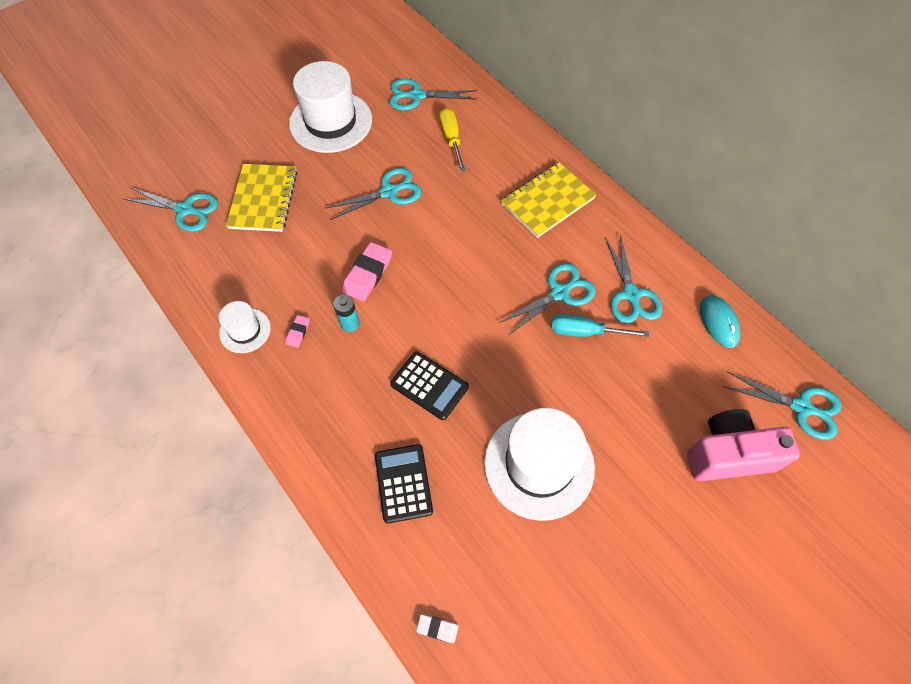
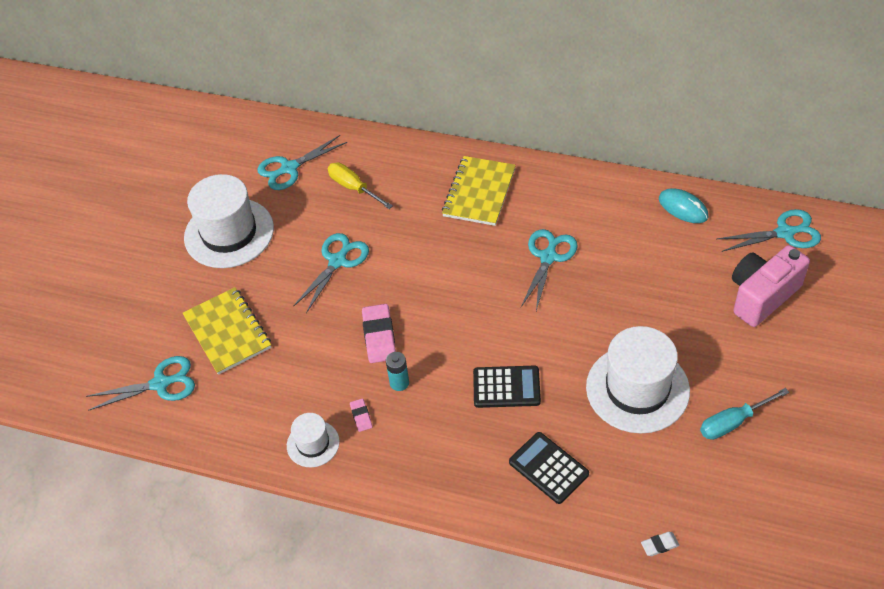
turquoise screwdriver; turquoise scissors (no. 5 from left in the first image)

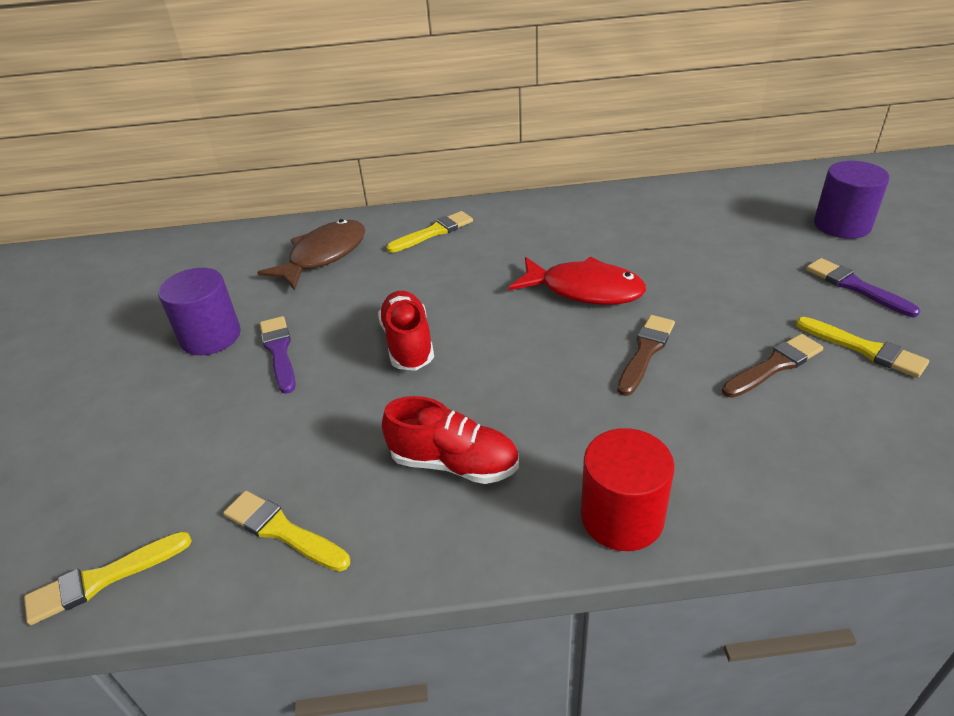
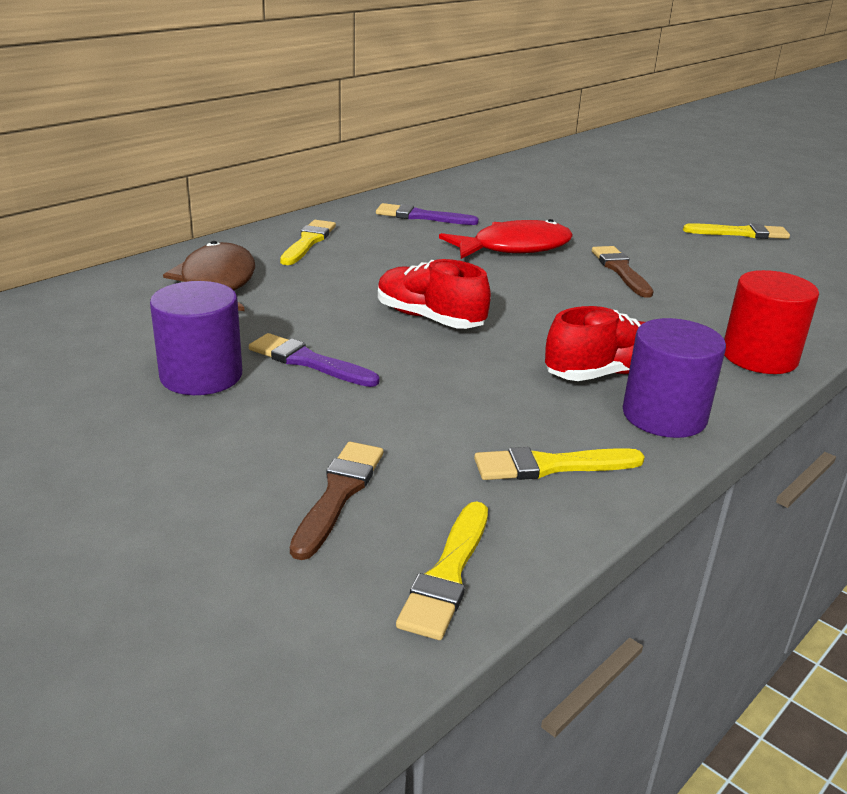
brown brush (no. 1 from left); purple brush (no. 2 from left); purple cylinder (no. 2 from left)

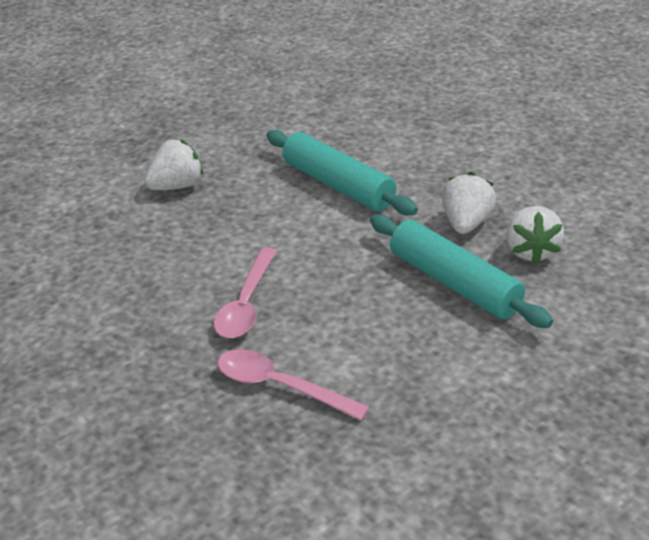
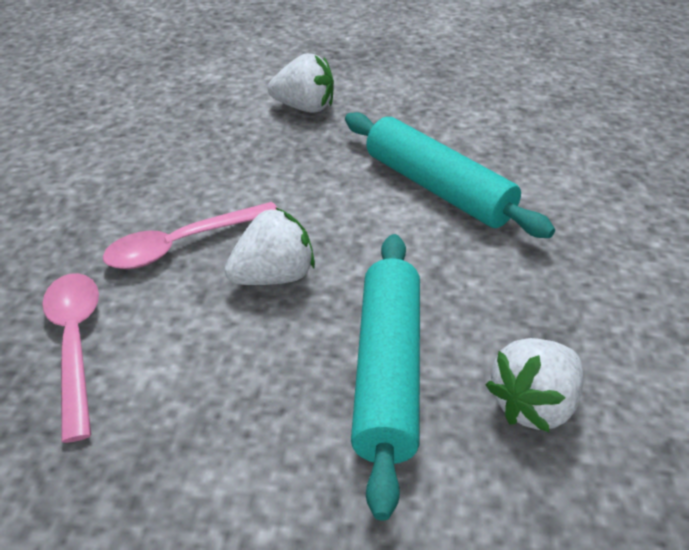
white strawberry (no. 1 from left); turquoise rolling pin (no. 2 from left)

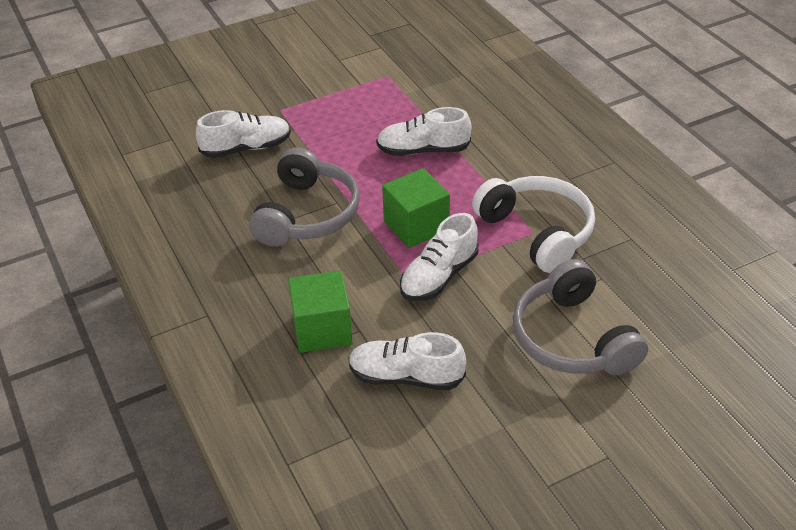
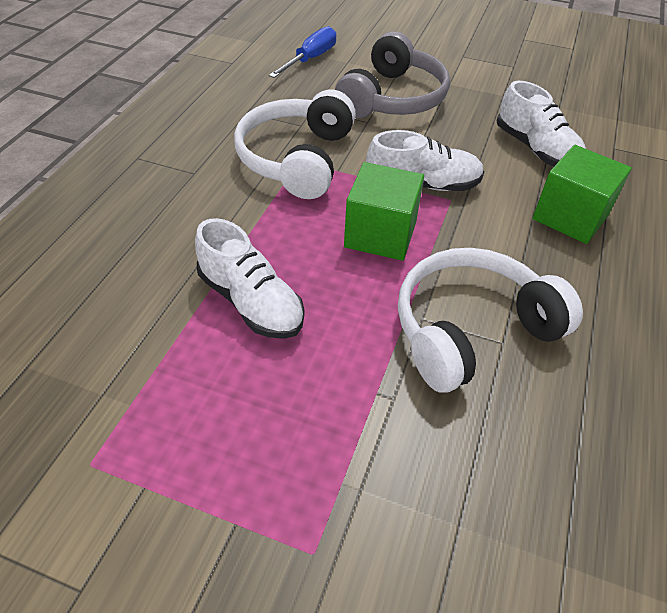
blue screwdriver; white headphones (no. 2 from left); white shoe (no. 1 from left in the first image)

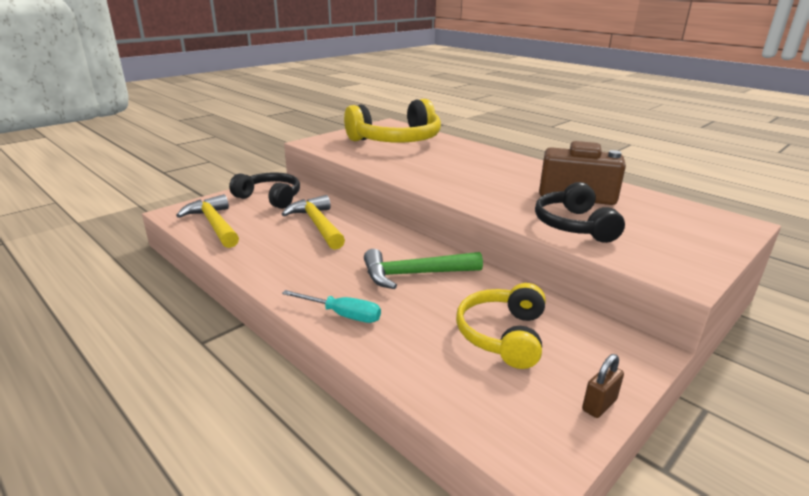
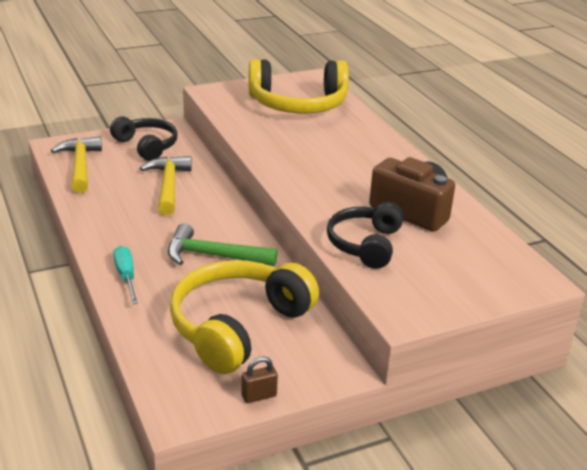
turquoise screwdriver; yellow headphones (no. 1 from left)

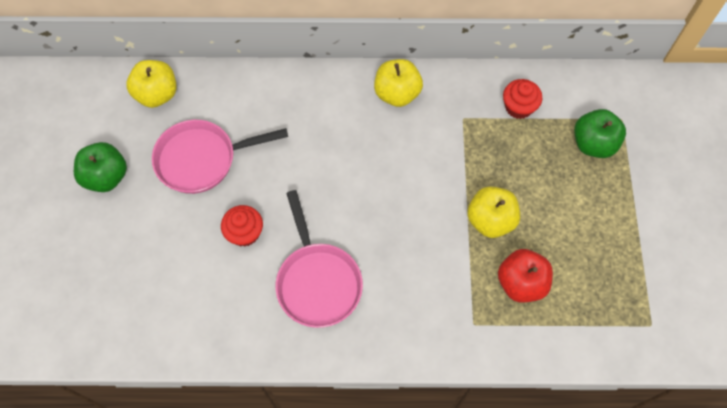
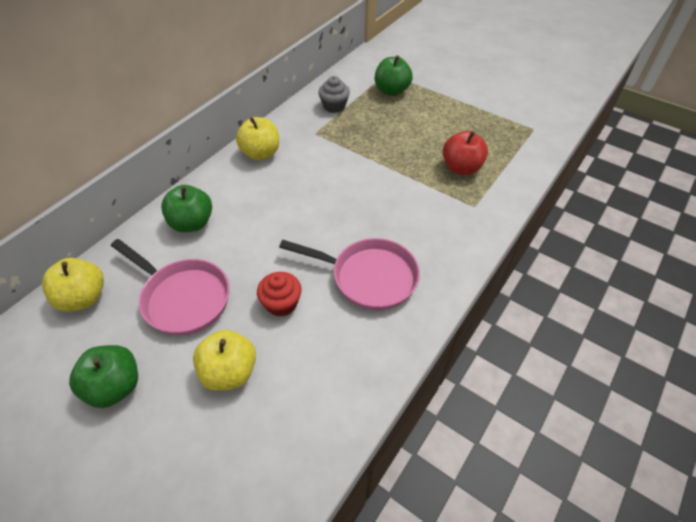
pink pan (no. 1 from left); green apple (no. 2 from left); yellow apple (no. 2 from left); grey cupcake

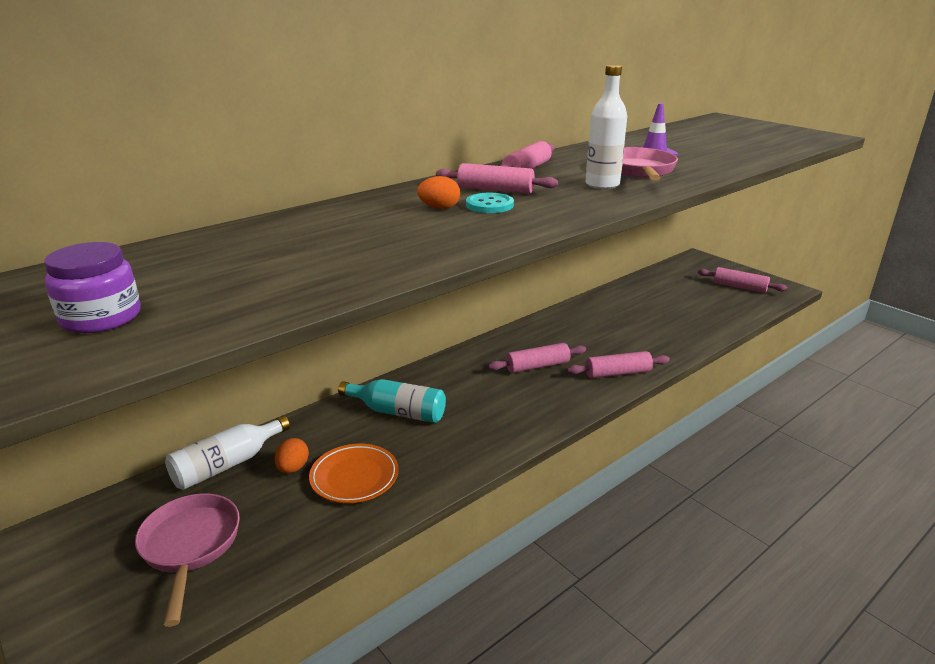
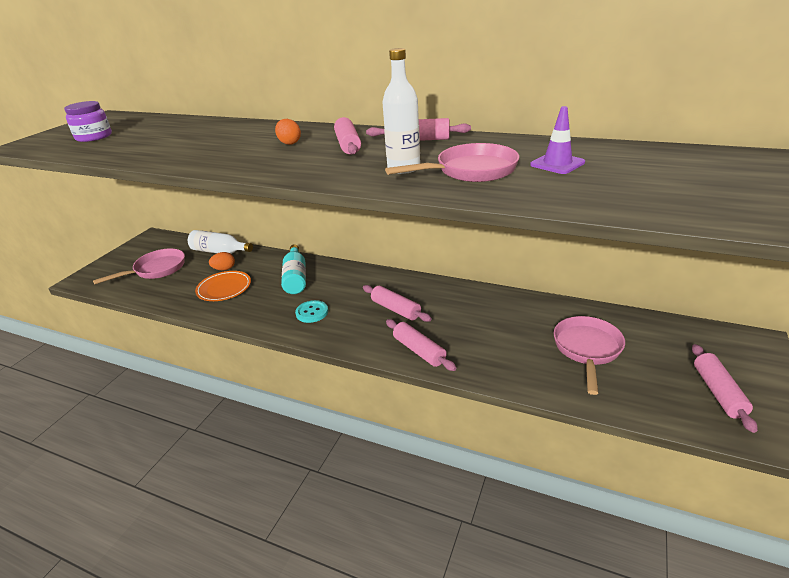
turquoise button; pink pan (no. 3 from left)

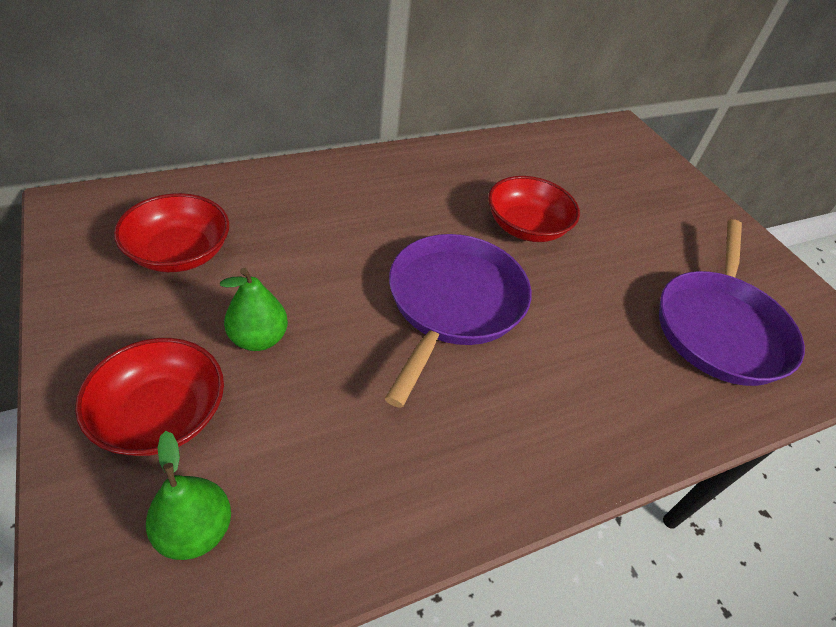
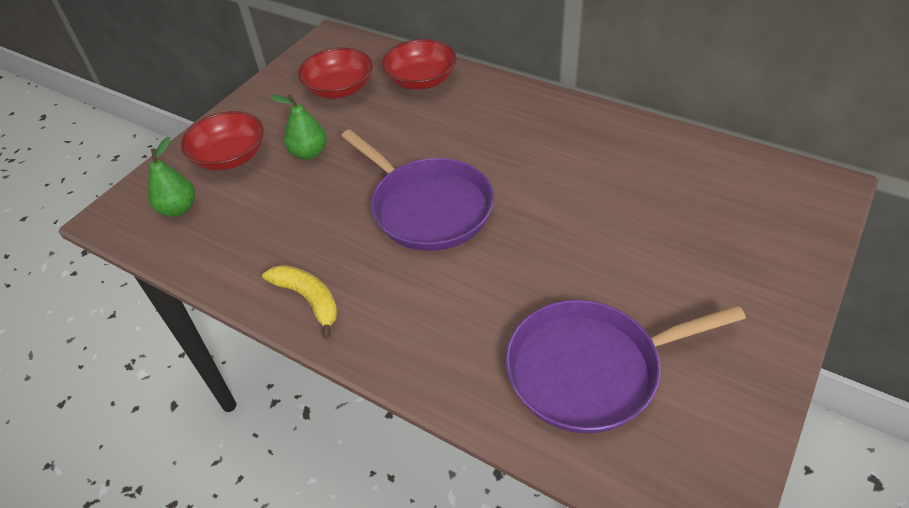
yellow banana; purple pan (no. 1 from left); red bowl (no. 3 from left)

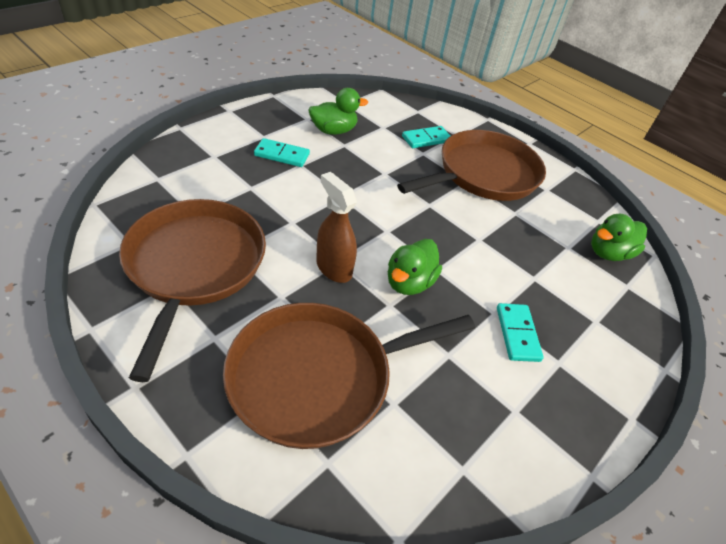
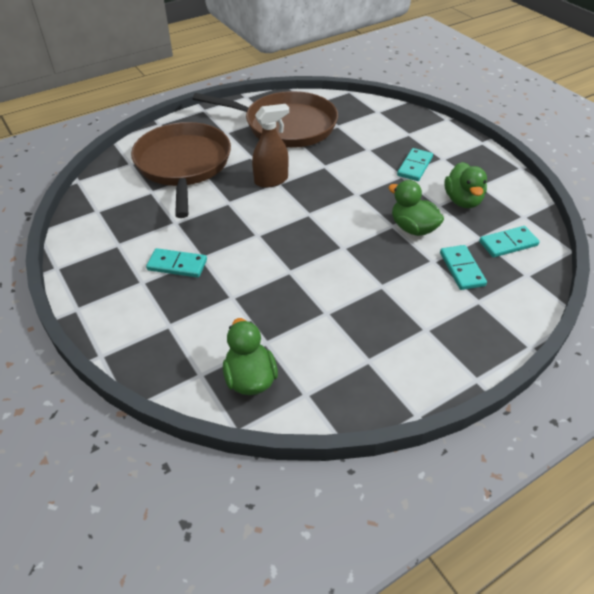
green duck (no. 2 from left); turquoise domino (no. 4 from left); brown pan (no. 3 from left in the first image)

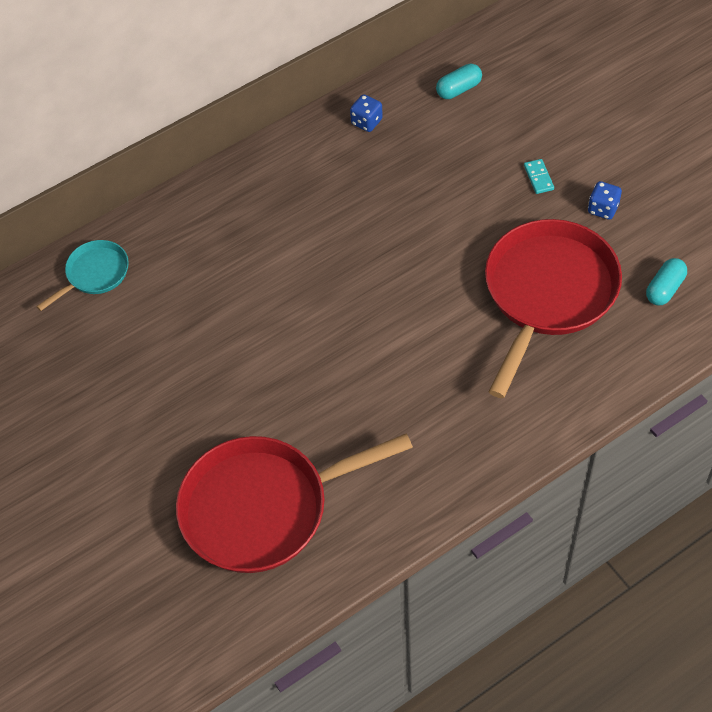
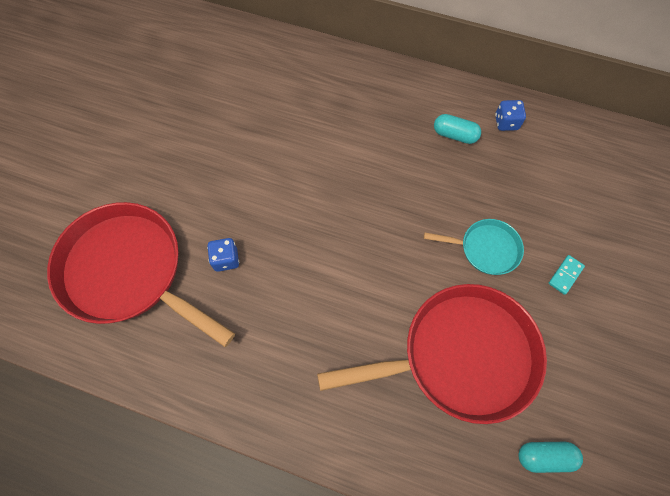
blue dice (no. 1 from left); turquoise pan; turquoise capsule (no. 1 from left)

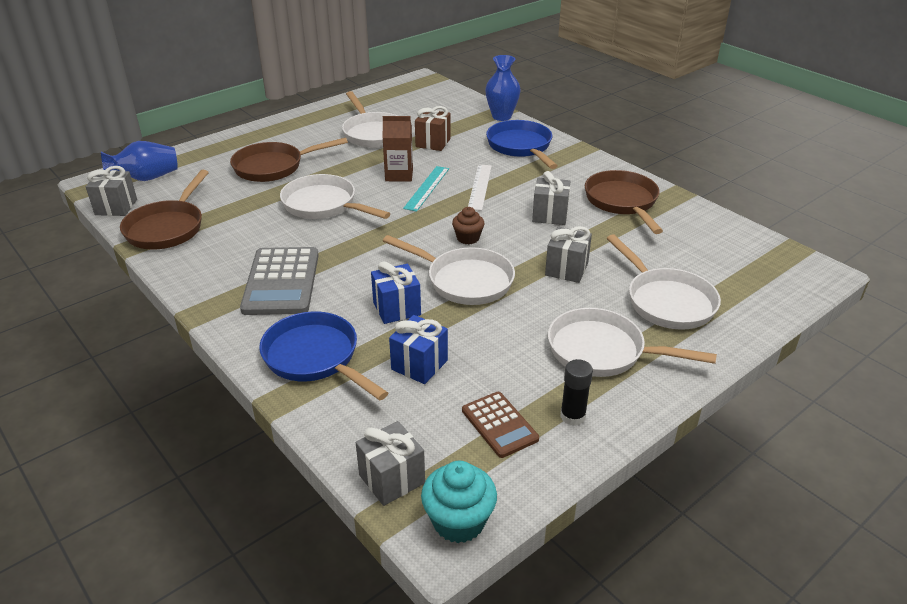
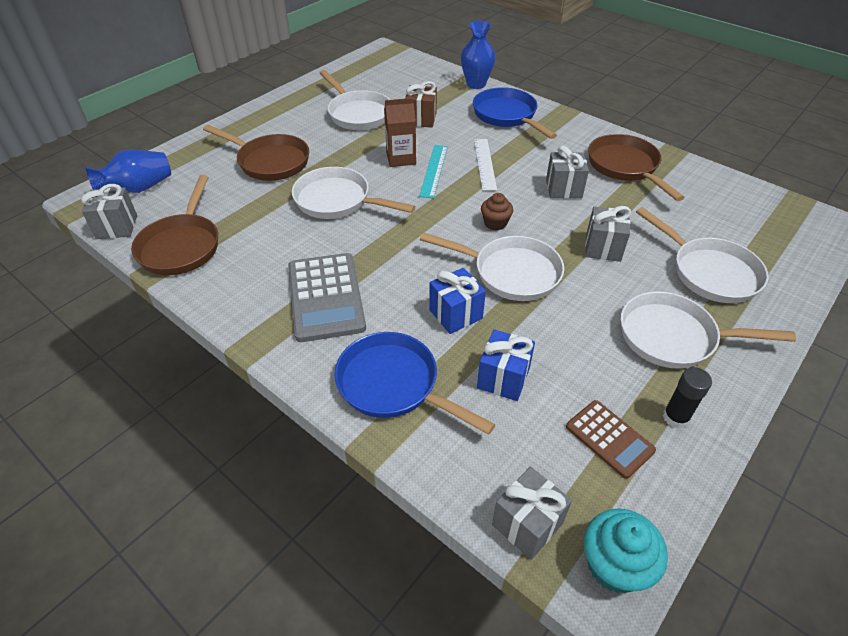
brown pan (no. 2 from left)

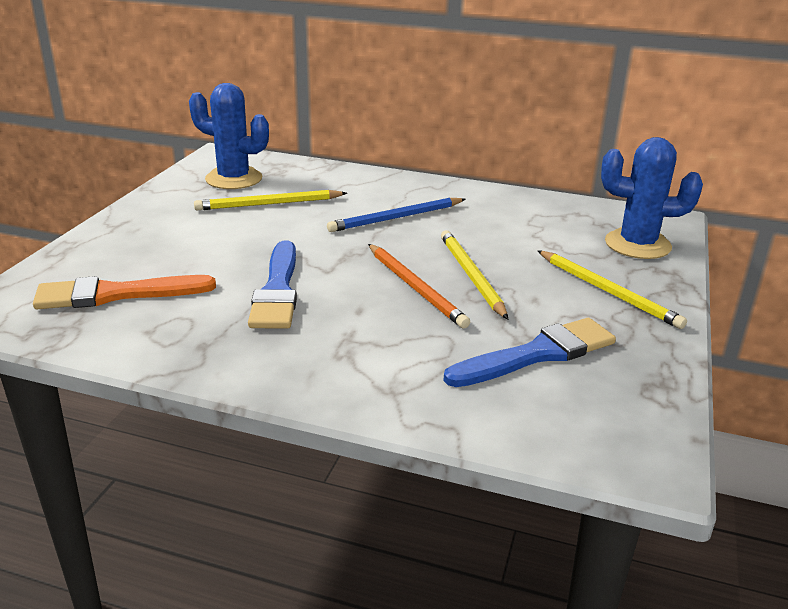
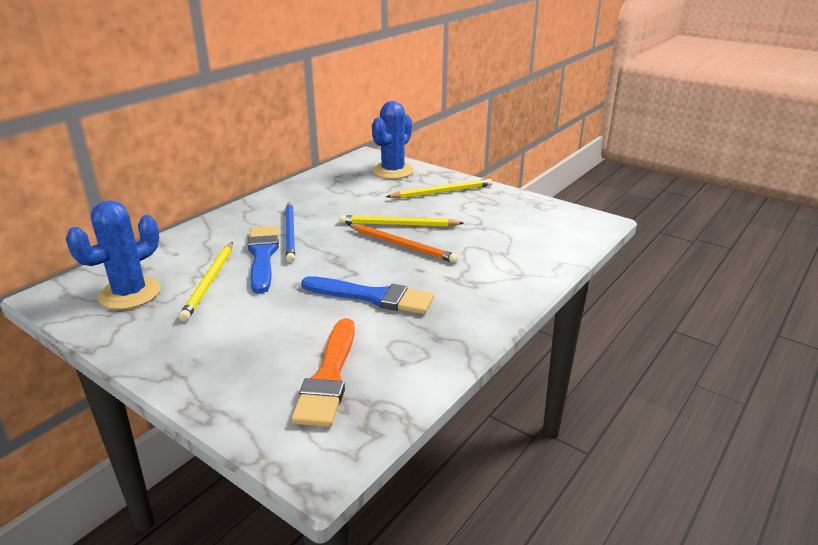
blue brush (no. 1 from left); orange pencil

